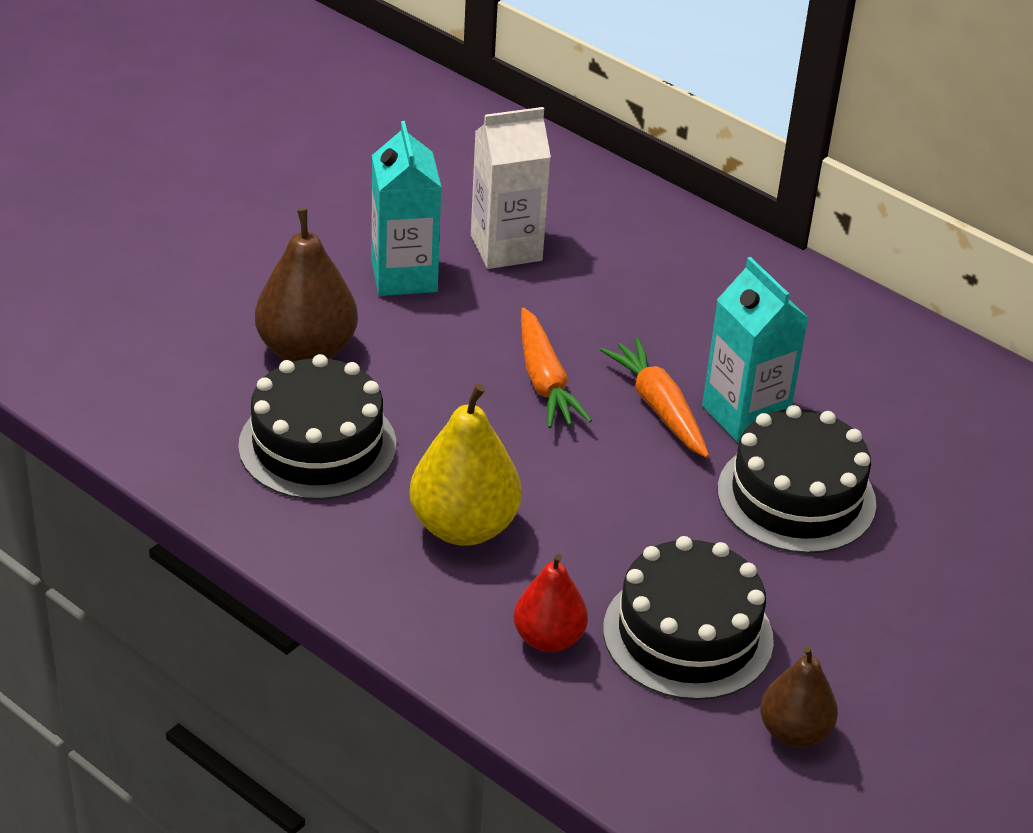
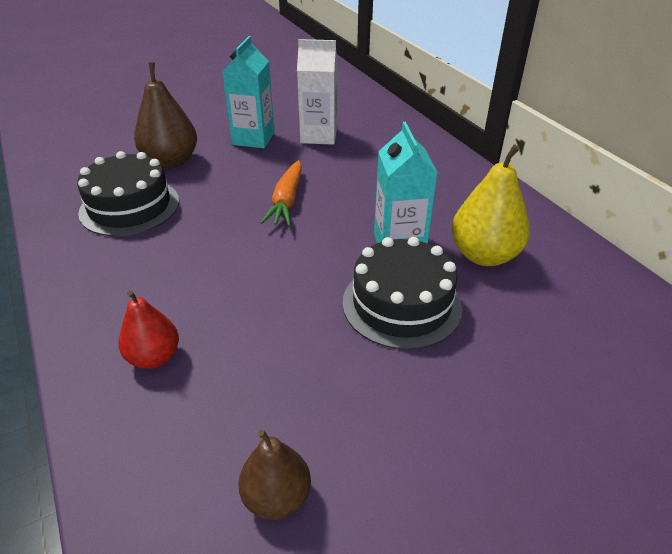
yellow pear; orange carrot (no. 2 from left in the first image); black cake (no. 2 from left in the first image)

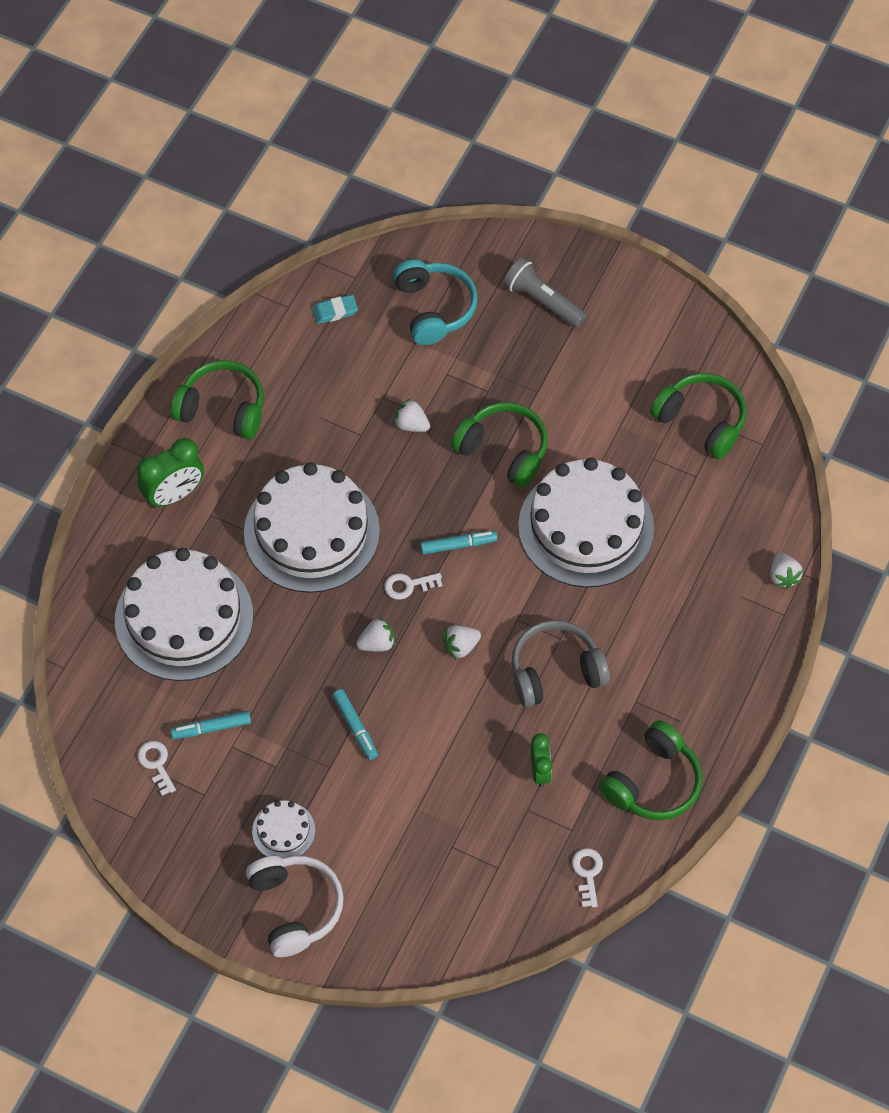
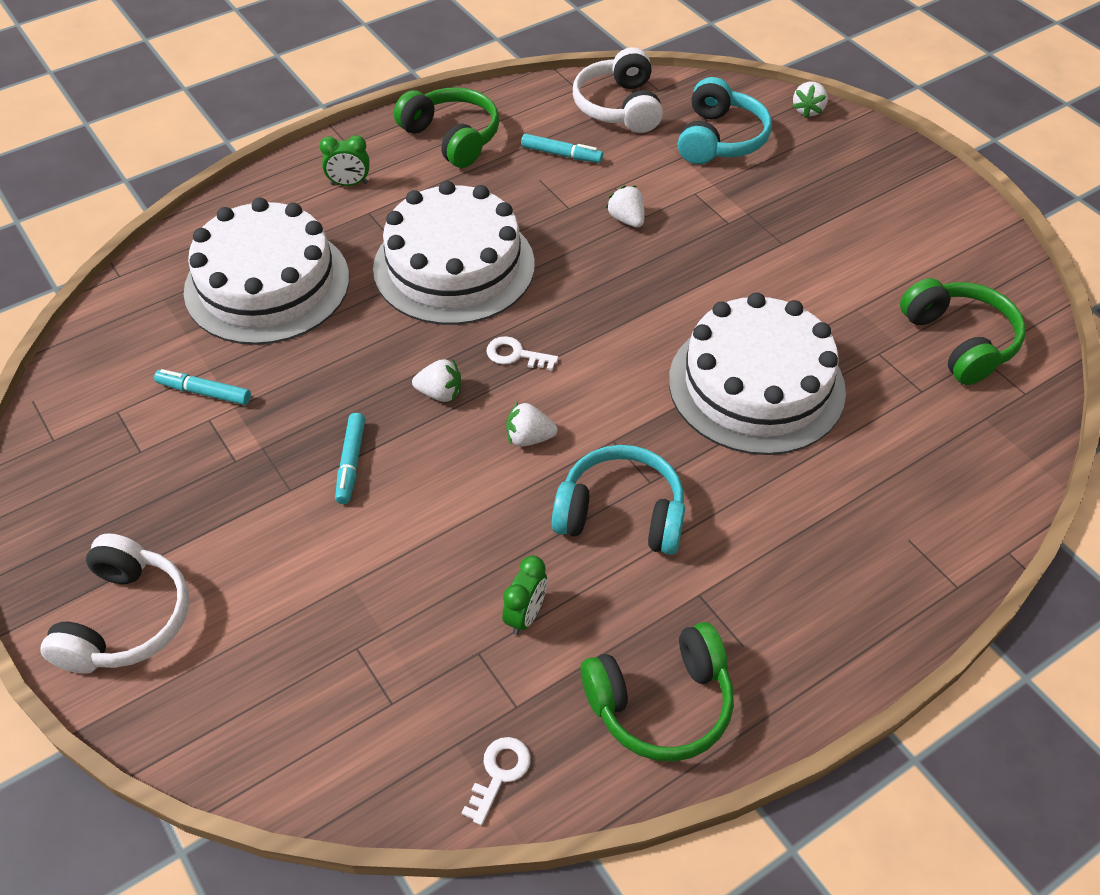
green clock (no. 1 from left); turquoise marker (no. 3 from left); turquoise headphones (no. 1 from left); white headphones (no. 2 from left); white strawberry (no. 4 from left); white key (no. 1 from left in the first image); white cake (no. 2 from left in the first image); green headphones (no. 2 from left in the first image); grey flashlight

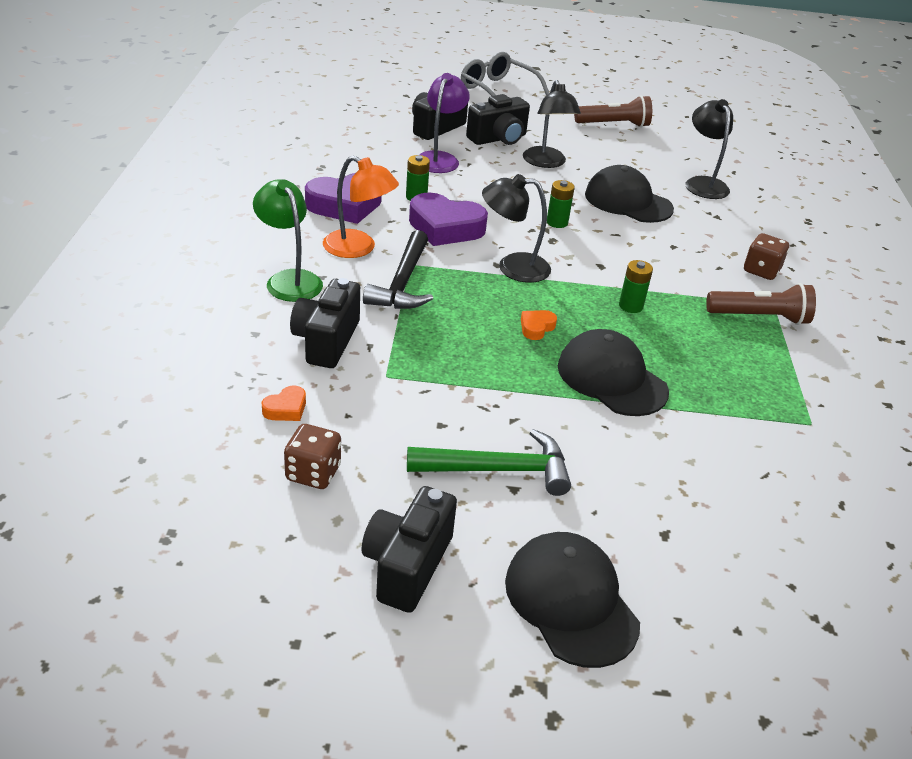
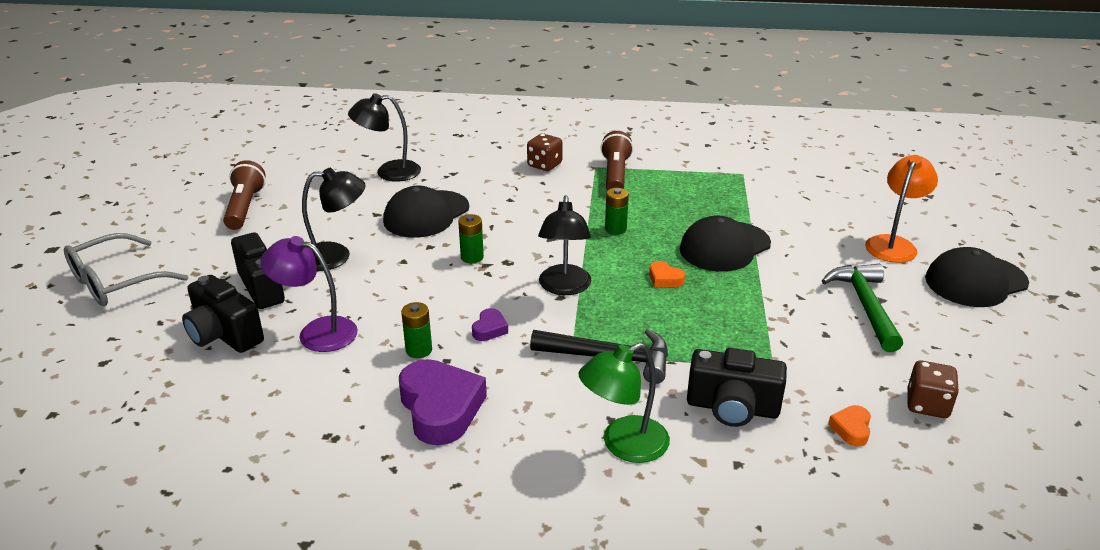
purple heart (no. 2 from left); orange heart (no. 2 from left); orange lamp; black camera (no. 2 from left in the first image)

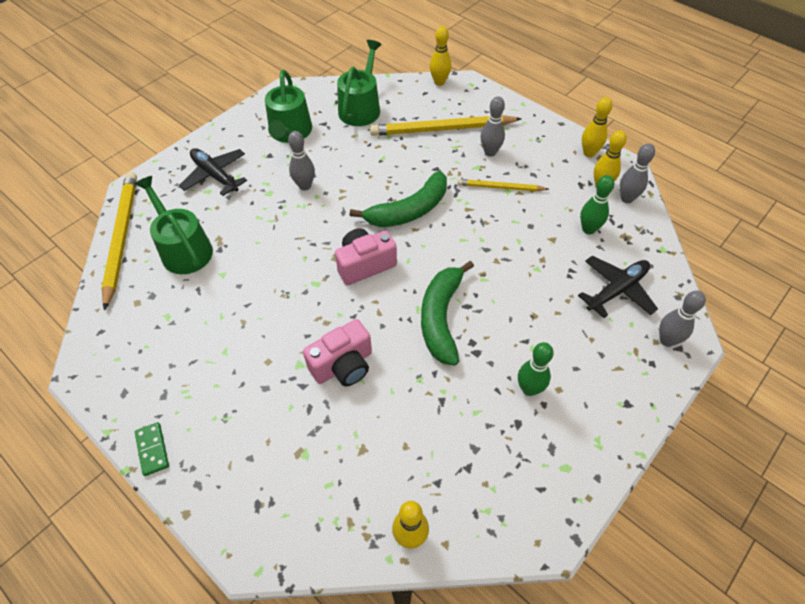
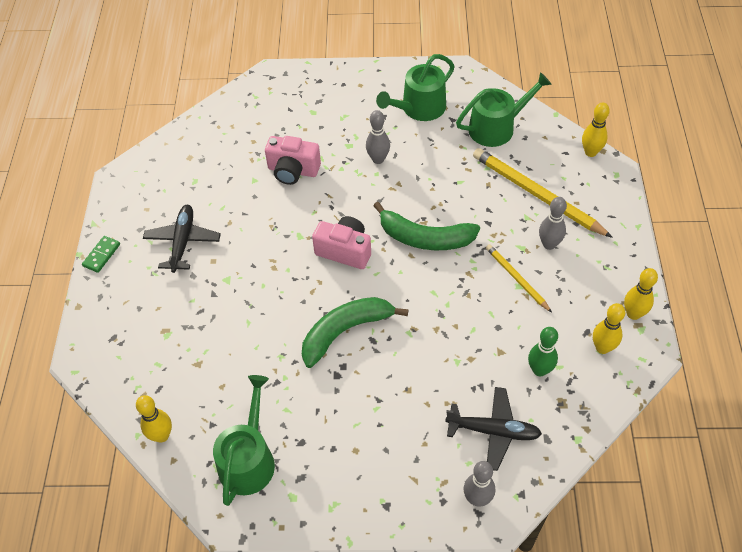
black plane (no. 1 from left); green watering can (no. 1 from left); pink camera (no. 1 from left); yellow pencil (no. 1 from left in the first image); green bowling pin (no. 1 from left in the first image); grey bowling pin (no. 3 from left in the first image)

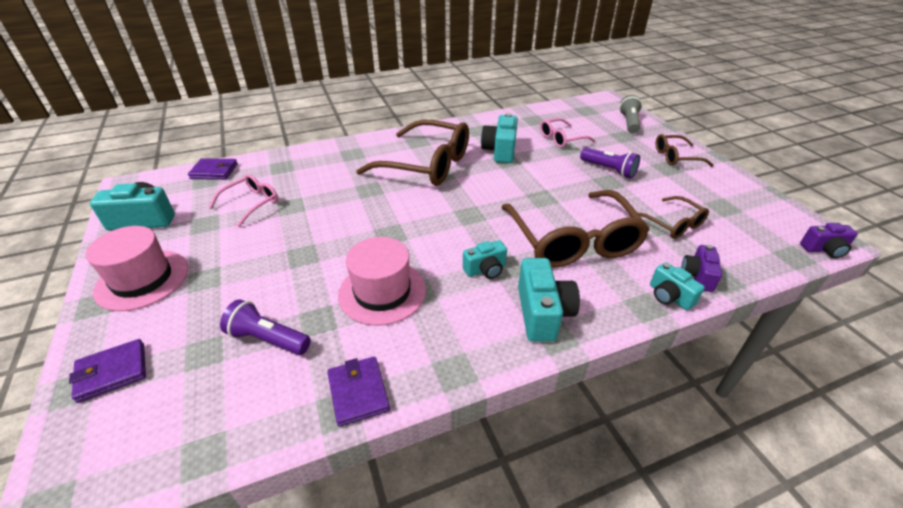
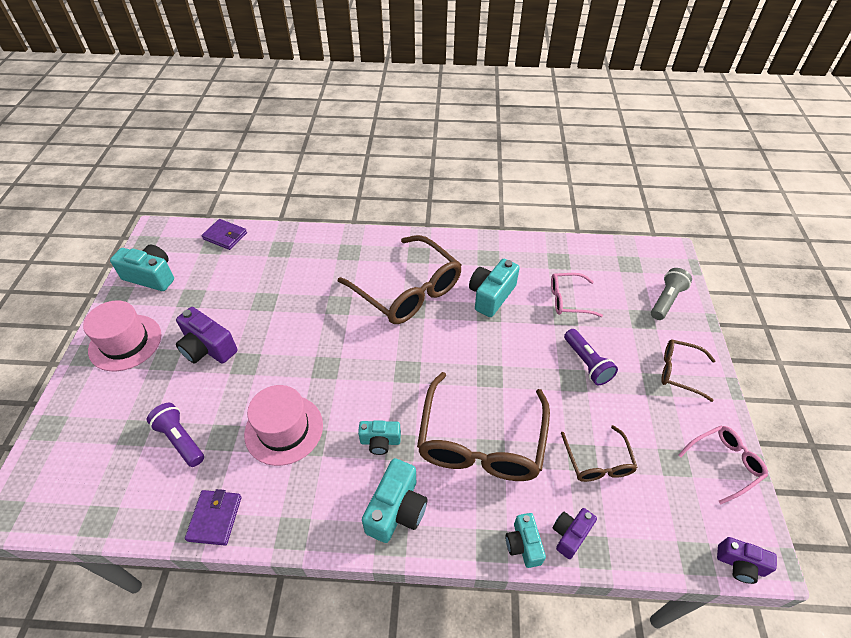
purple camera (no. 1 from left); pink glasses (no. 2 from left); purple wallet (no. 1 from left in the first image)

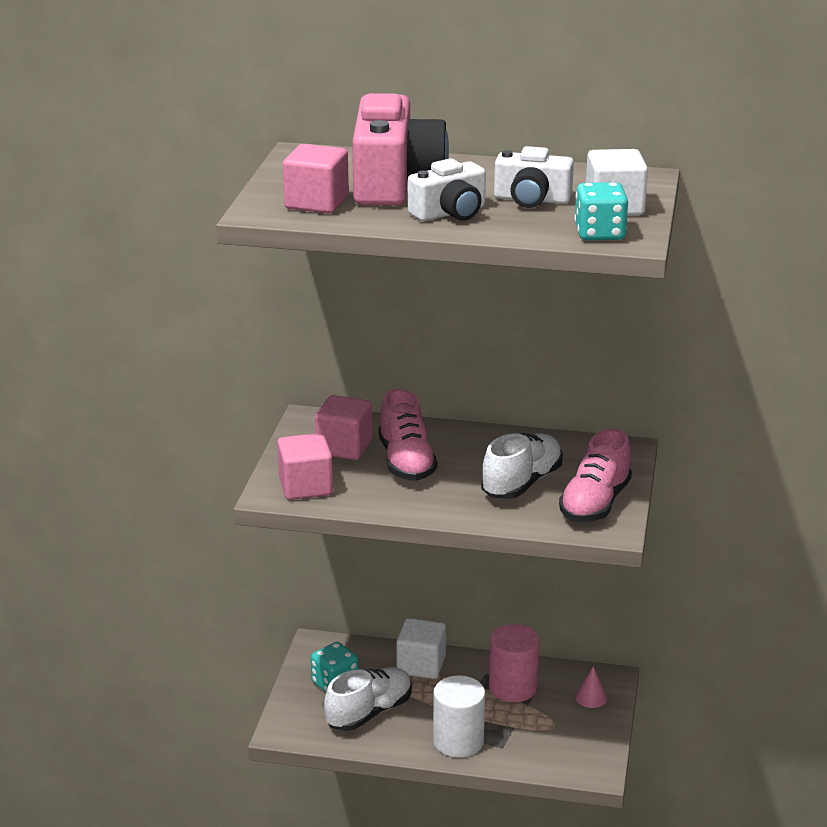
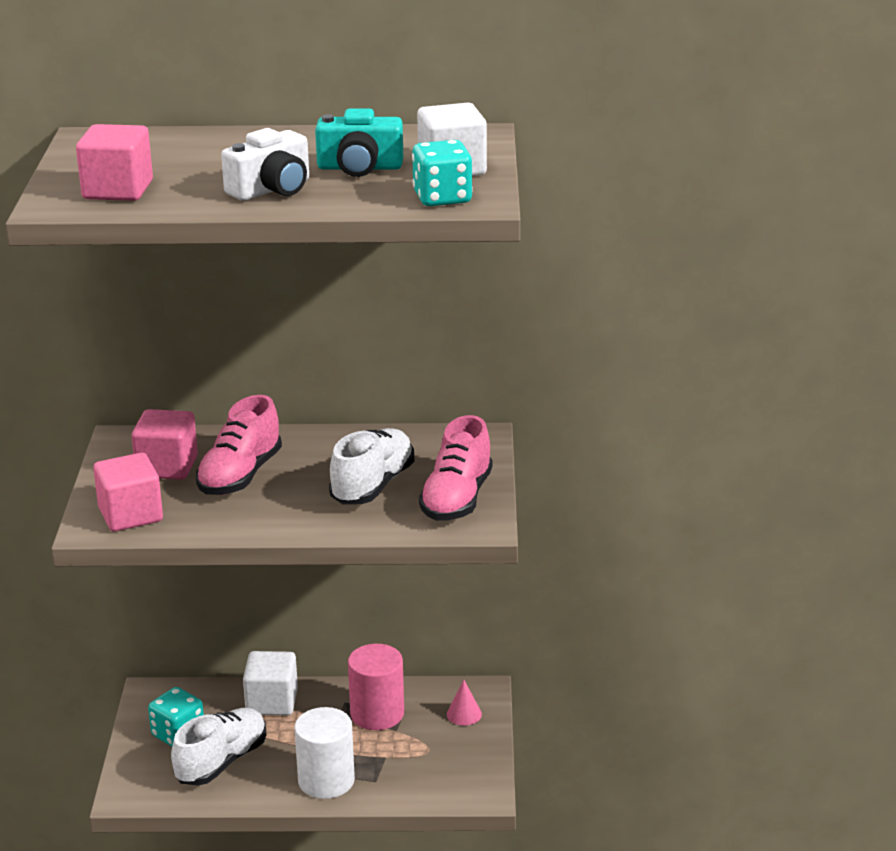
pink shoe (no. 1 from left); turquoise camera; pink camera

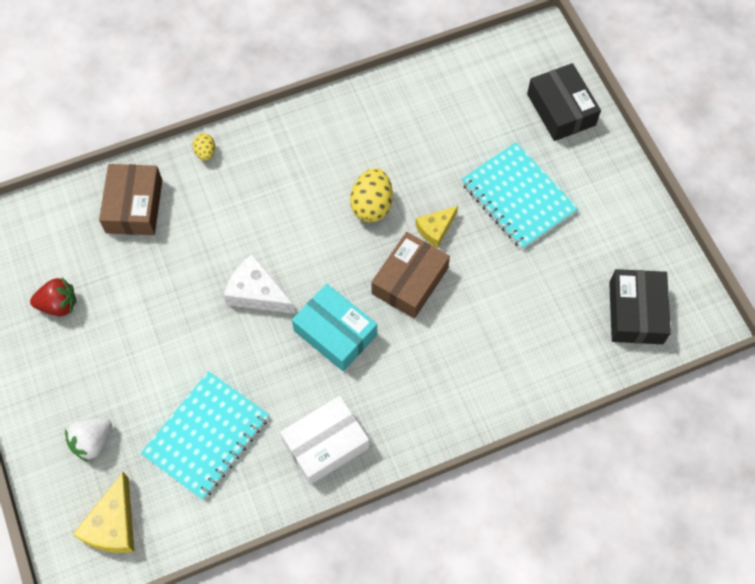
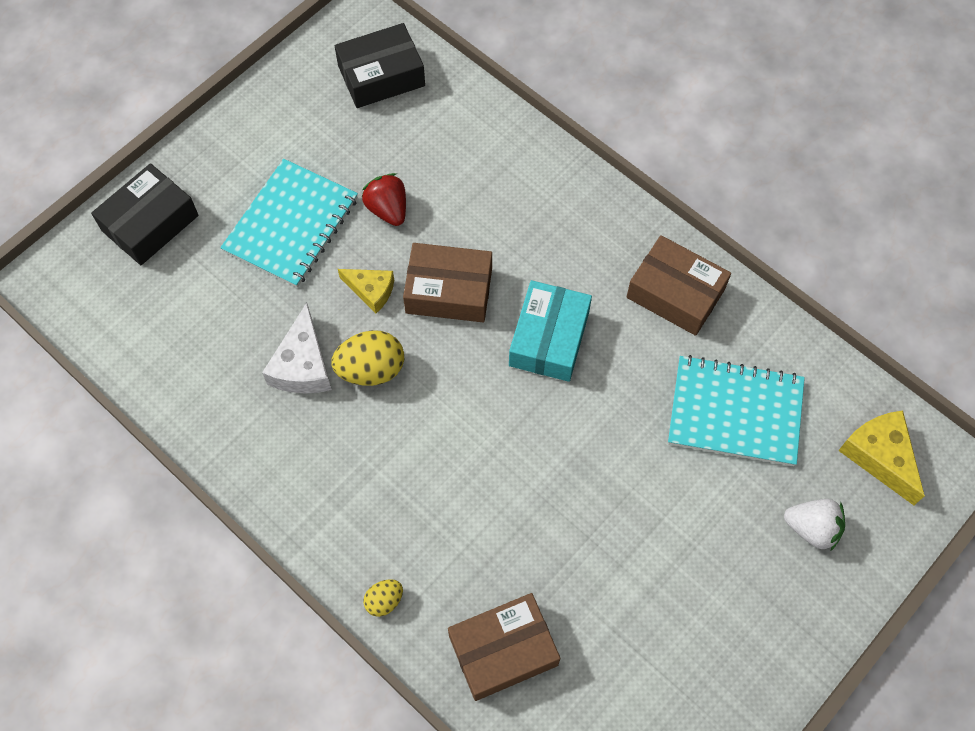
white cheese; red strawberry; brown box (no. 3 from left); yellow cheese (no. 2 from left)

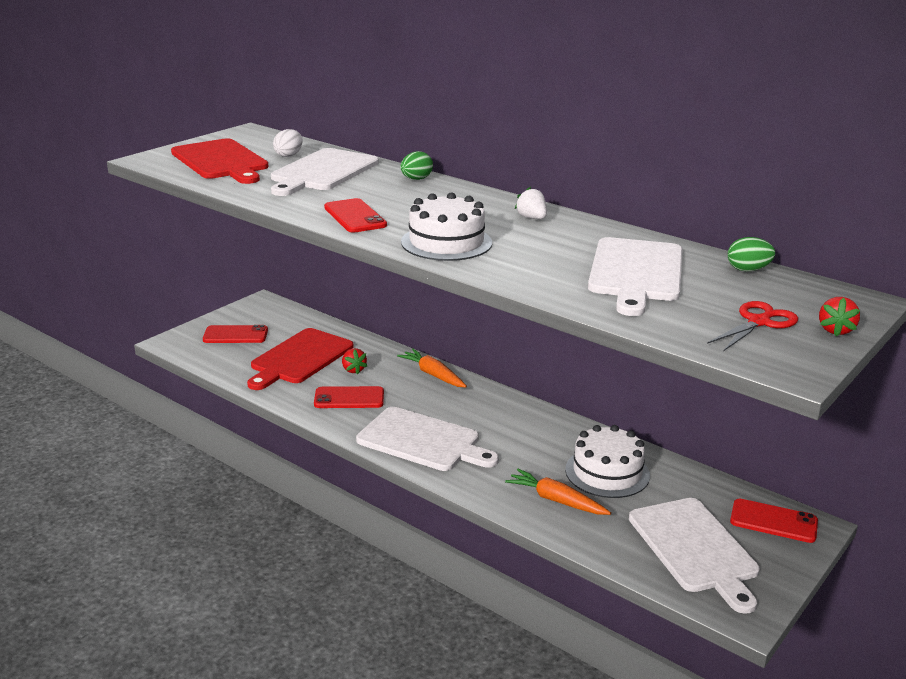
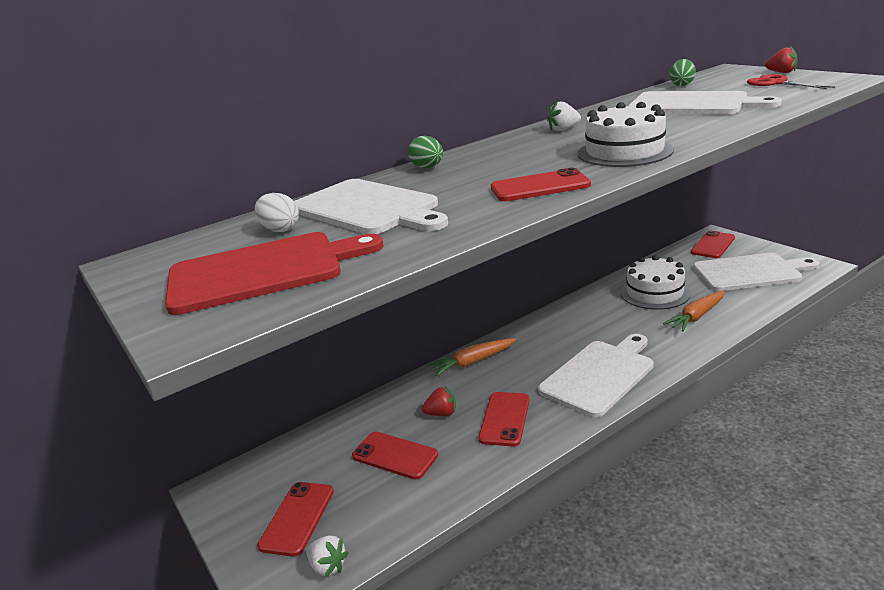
white strawberry (no. 1 from left); red phone (no. 2 from left)

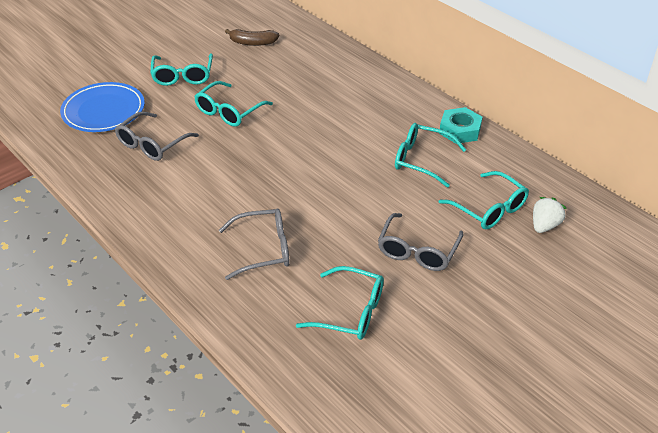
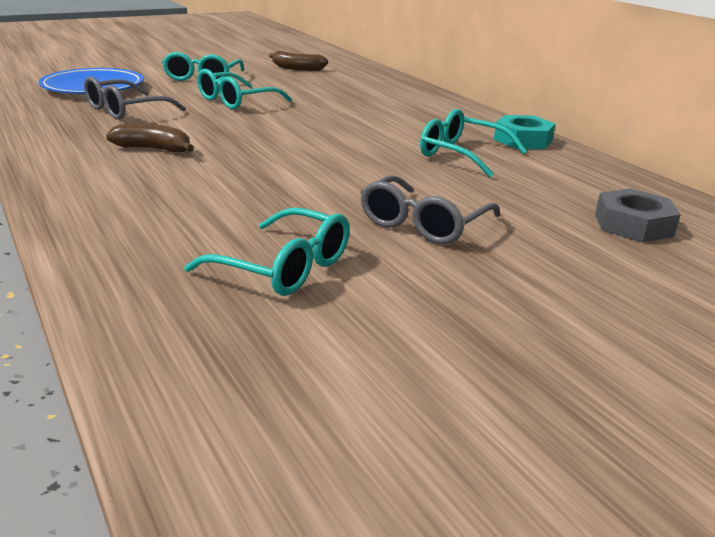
brown banana (no. 1 from left); grey nut; grey glasses (no. 2 from left in the first image); turquoise glasses (no. 5 from left in the first image)

